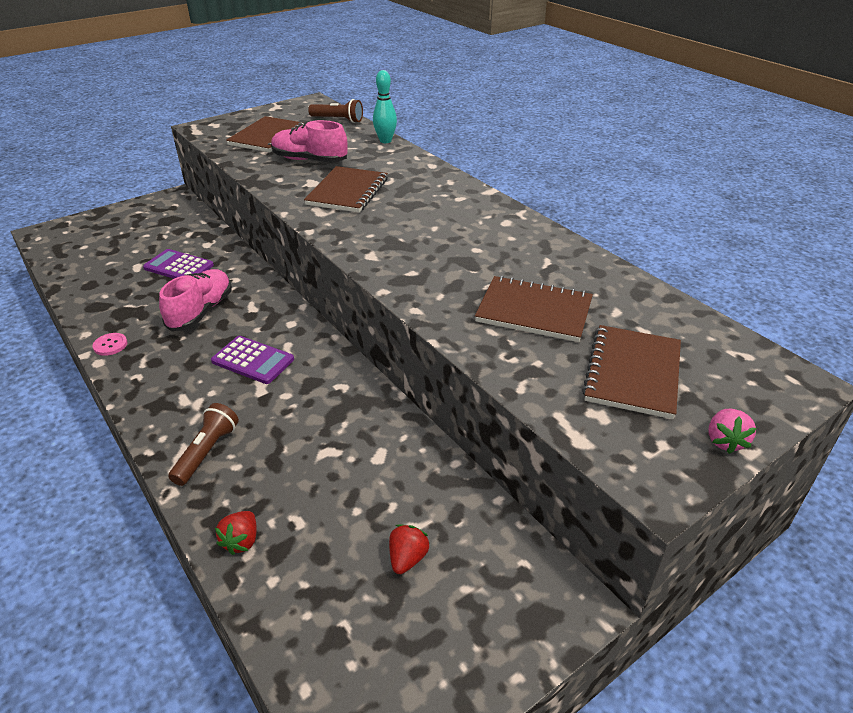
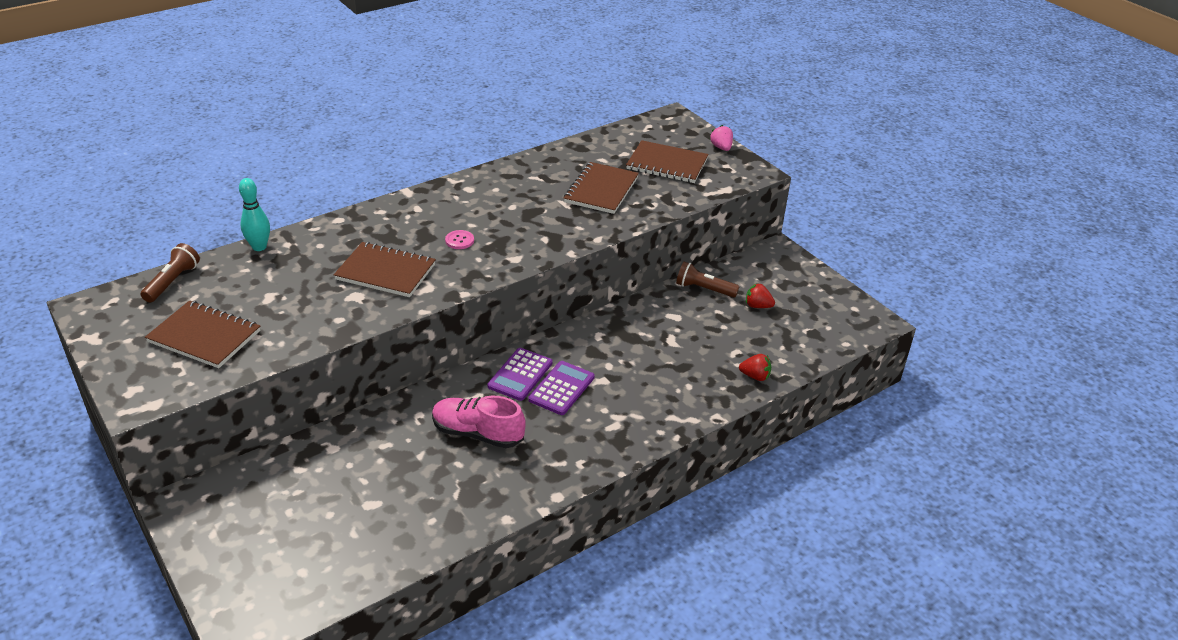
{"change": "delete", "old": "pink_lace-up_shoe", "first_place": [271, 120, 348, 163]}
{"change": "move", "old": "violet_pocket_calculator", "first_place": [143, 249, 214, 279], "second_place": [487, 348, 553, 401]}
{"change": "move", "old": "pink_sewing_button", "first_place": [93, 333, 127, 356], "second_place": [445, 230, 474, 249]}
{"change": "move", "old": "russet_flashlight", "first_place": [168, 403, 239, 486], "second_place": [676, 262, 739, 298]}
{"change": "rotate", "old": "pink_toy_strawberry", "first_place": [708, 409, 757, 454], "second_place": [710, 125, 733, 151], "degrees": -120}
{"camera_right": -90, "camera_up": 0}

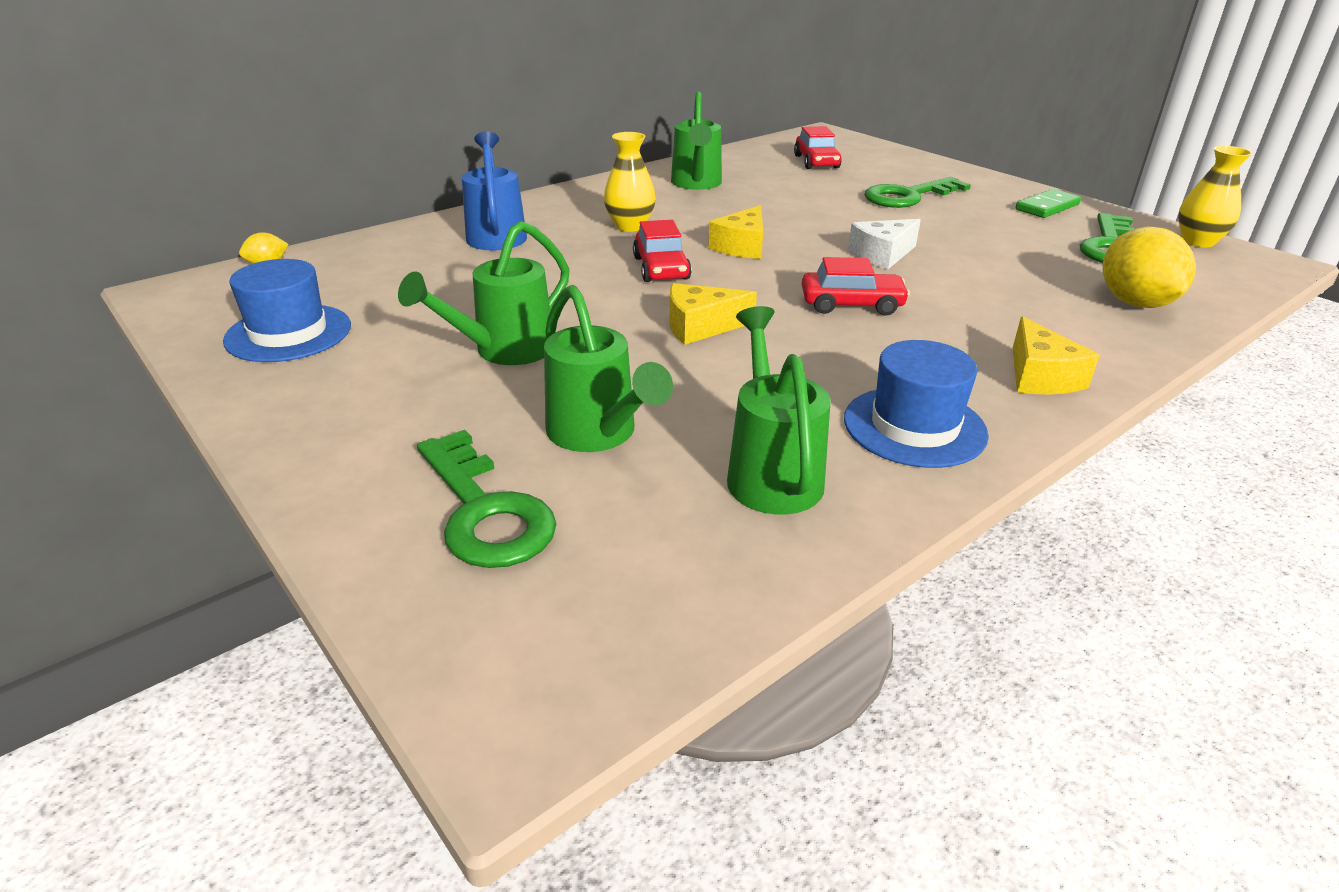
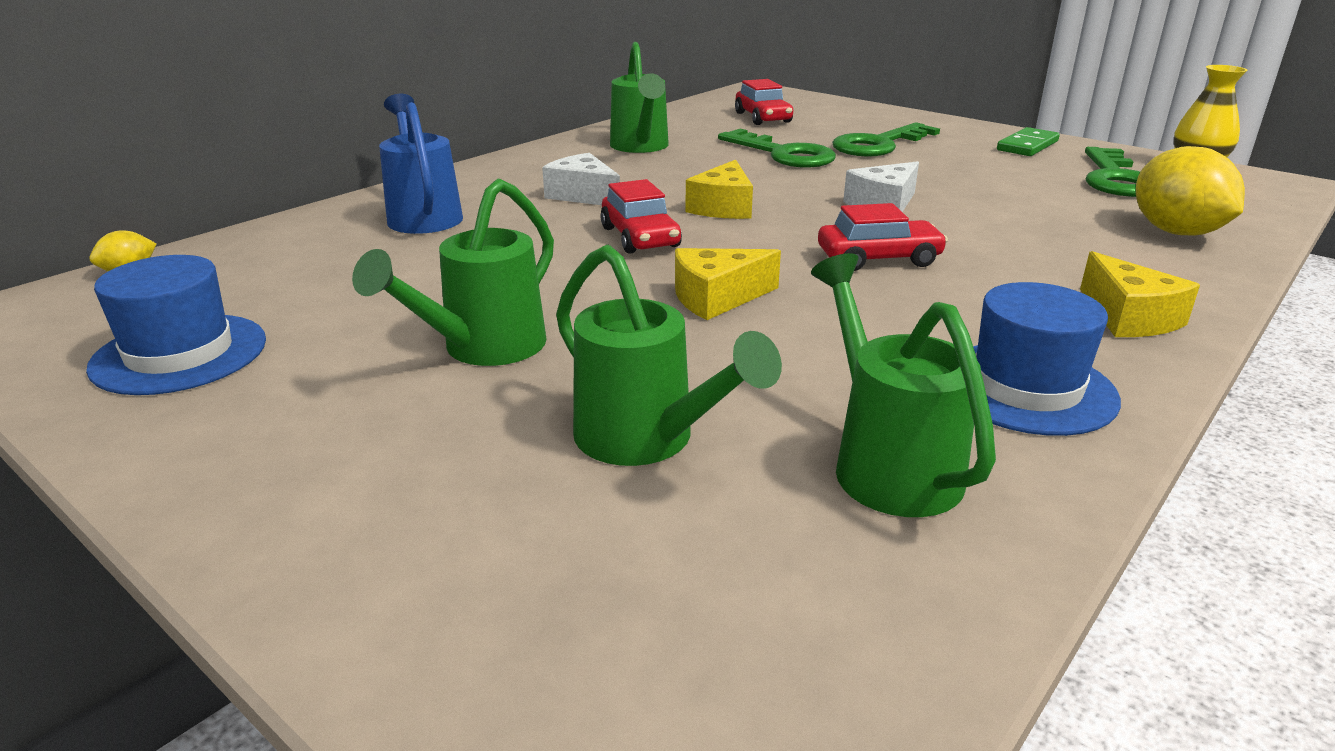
{"change": "replace", "old": "yellow_flower_vase", "new": "pure_white_cheese", "first_place": [604, 132, 656, 232], "second_place": [542, 153, 620, 205]}
{"change": "move", "old": "emerald_door_key", "first_place": [417, 430, 556, 568], "second_place": [718, 129, 836, 168]}
{"camera_right": -10, "camera_up": -5}

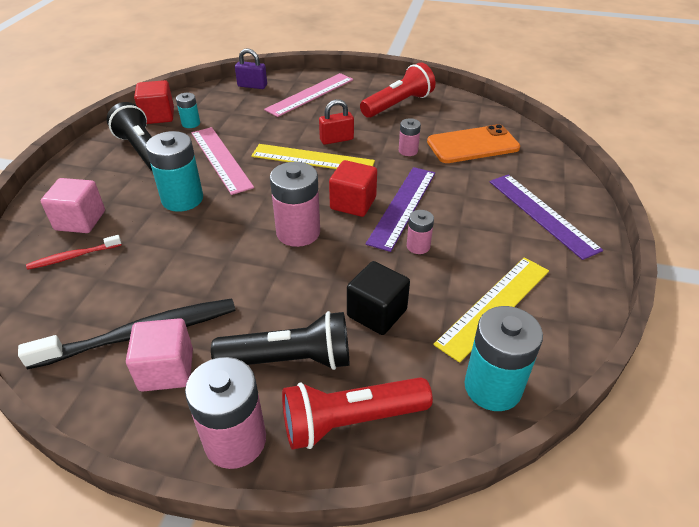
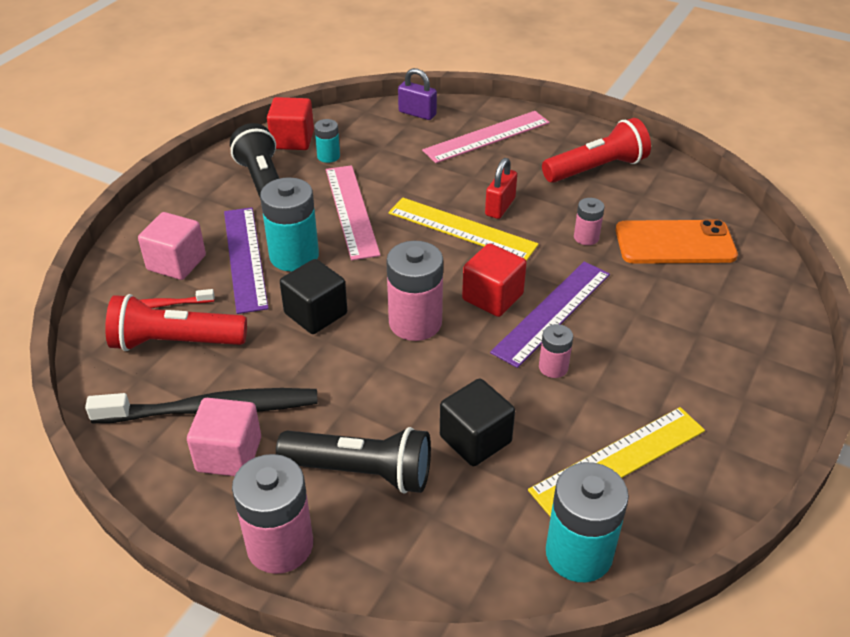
{"change": "rotate", "old": "red_lock", "first_place": [319, 99, 354, 145], "second_place": [485, 158, 517, 219], "degrees": -60}
{"change": "move", "old": "violet_measuring_stick", "first_place": [489, 174, 603, 260], "second_place": [224, 207, 269, 314]}
{"change": "move", "old": "red_flashlight", "first_place": [282, 377, 433, 450], "second_place": [105, 294, 247, 351]}
{"change": "insert", "new": "jet-black_solid_cube", "second_place": [280, 259, 347, 334]}
{"camera_right": 15, "camera_up": 0}

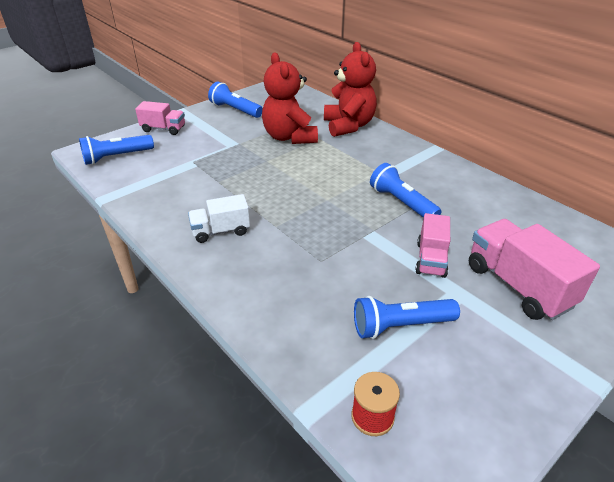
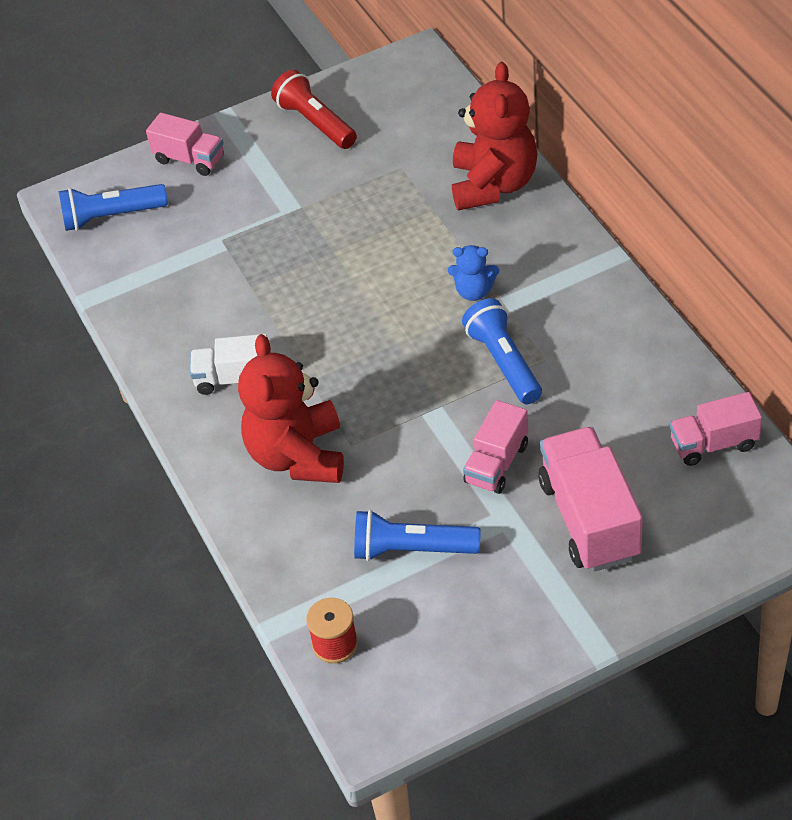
{"change": "move", "old": "red_teddy", "first_place": [262, 53, 318, 144], "second_place": [238, 334, 344, 483]}
{"change": "recolor", "old": "blue_flashlight", "new": "red_flashlight", "first_place": [208, 82, 263, 118], "second_place": [271, 70, 357, 149]}
{"change": "insert", "new": "blue_teddy", "second_place": [448, 245, 499, 301]}
{"change": "insert", "new": "pink_truck", "second_place": [670, 392, 762, 466]}
{"camera_right": 20, "camera_up": 10}

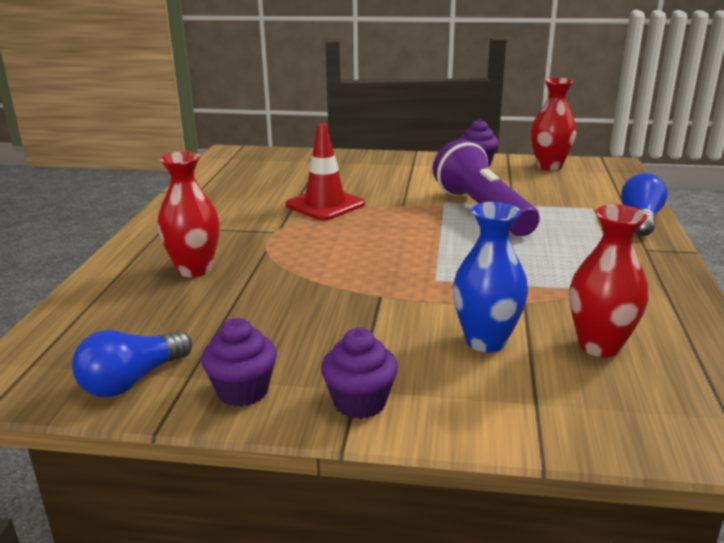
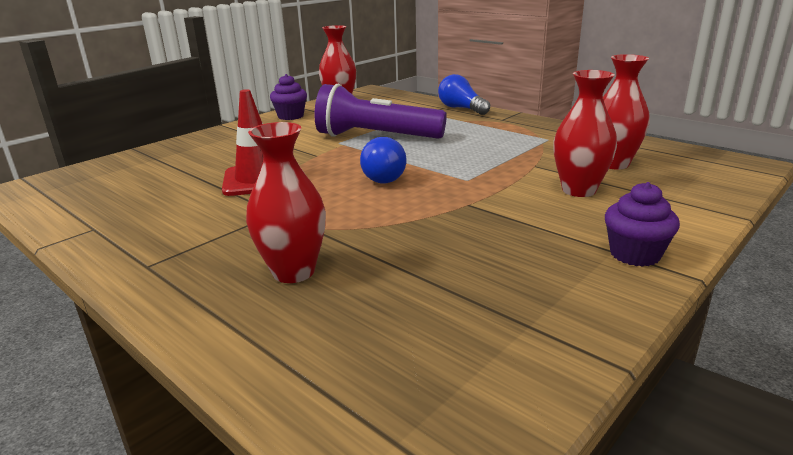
{"change": "recolor", "old": "blue_flower_vase", "new": "red_flower_vase", "first_place": [453, 202, 528, 352], "second_place": [553, 70, 617, 197]}
{"change": "delete", "old": "violet_muffin", "first_place": [201, 318, 277, 407]}
{"change": "move", "old": "blue_lightbulb", "first_place": [72, 330, 192, 397], "second_place": [360, 137, 407, 183]}
{"camera_right": -55, "camera_up": 0}

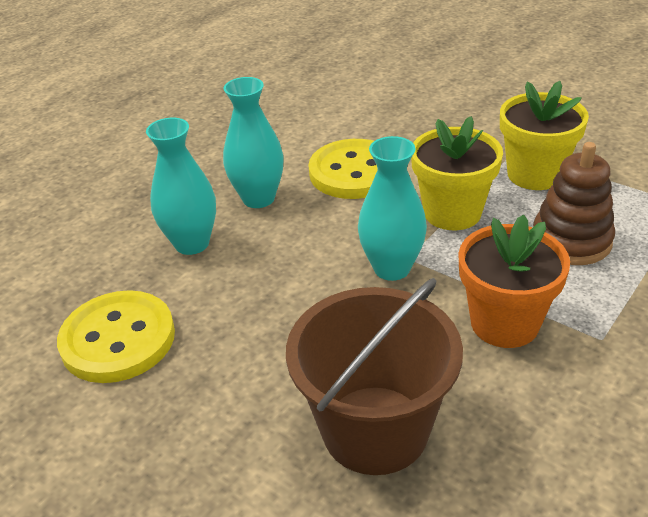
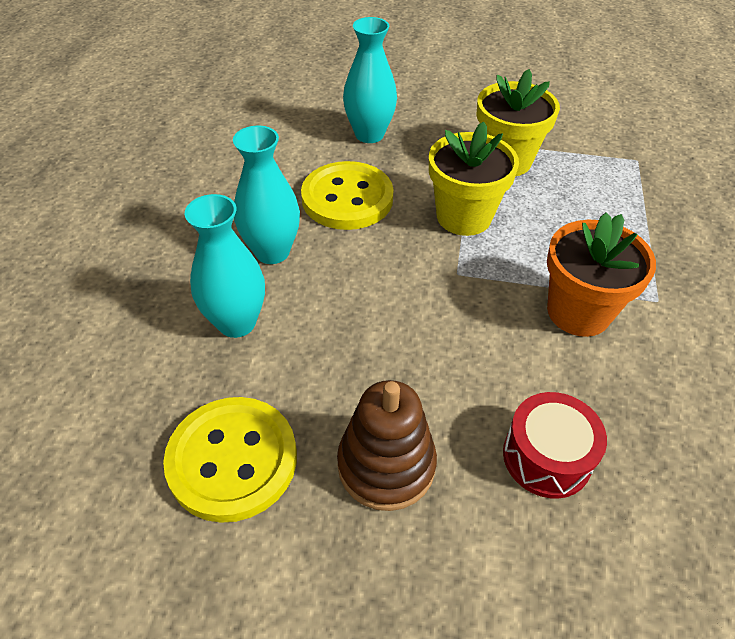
{"change": "move", "old": "turquoise_flower_vase", "first_place": [358, 136, 427, 281], "second_place": [343, 17, 397, 143]}
{"change": "move", "old": "russet_ring_stacker", "first_place": [533, 142, 615, 265], "second_place": [337, 380, 437, 511]}
{"change": "replace", "old": "russet_pail", "new": "red_drum", "first_place": [286, 278, 463, 475], "second_place": [503, 392, 607, 499]}
{"camera_right": -30, "camera_up": 10}

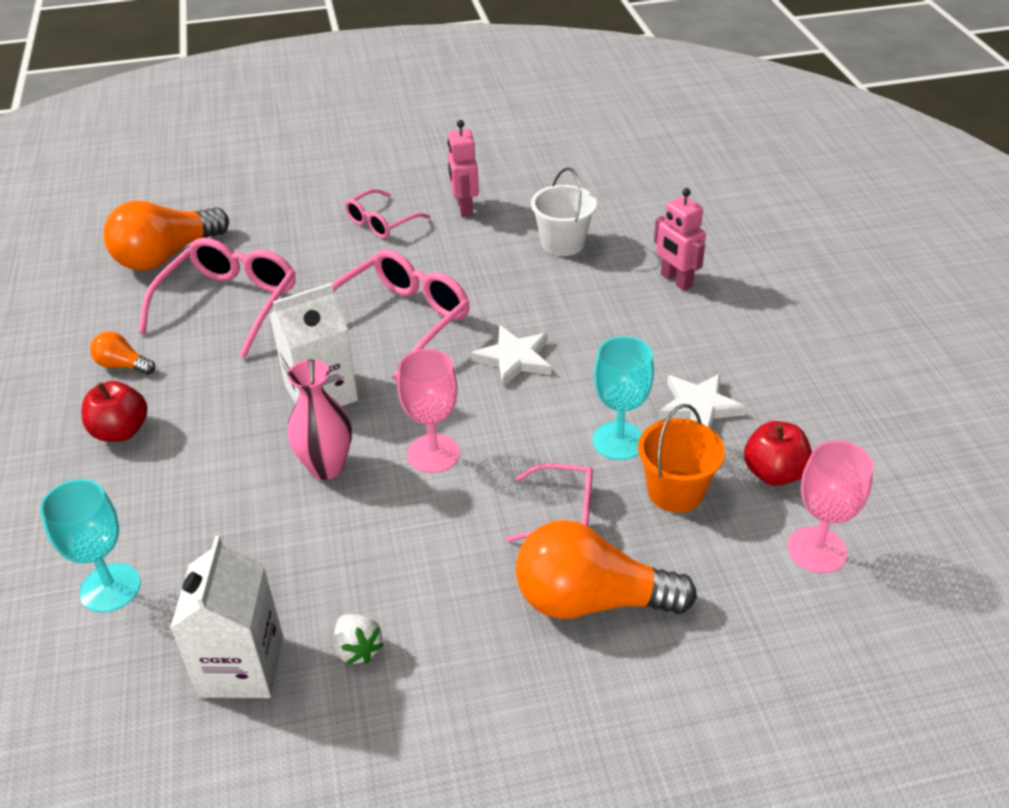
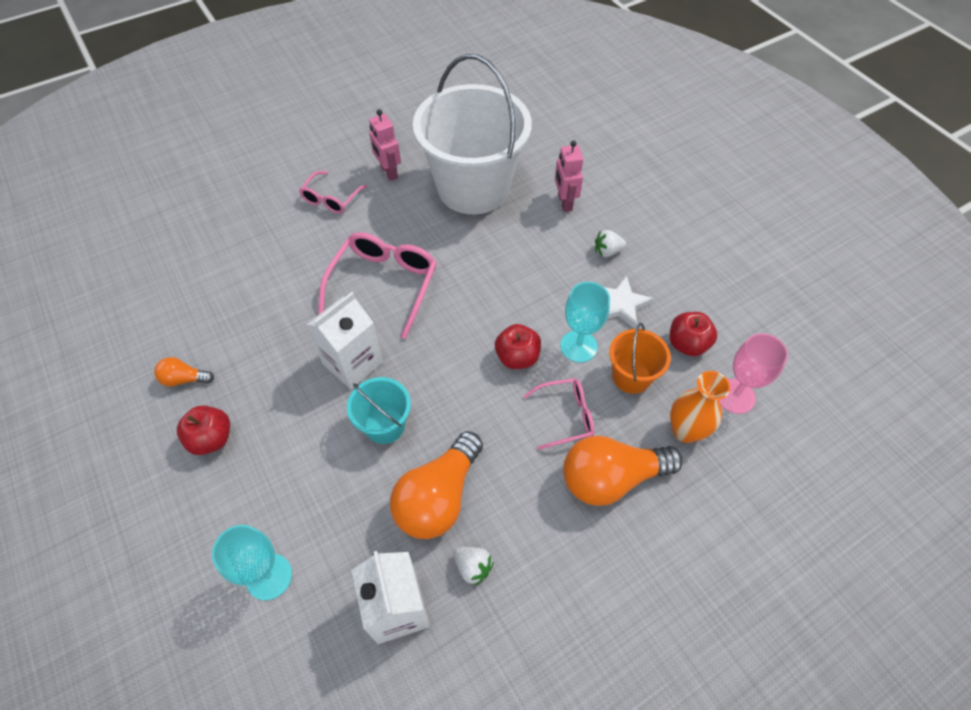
{"change": "resize", "old": "pure_white_pail", "first_place": [531, 167, 597, 256], "second_place": [413, 54, 532, 214], "factor": 2.24}
{"change": "rotate", "old": "pink_toy_robot", "first_place": [654, 188, 706, 291], "second_place": [555, 140, 583, 212], "degrees": 45}
{"change": "move", "old": "orange_lightbulb", "first_place": [103, 200, 229, 271], "second_place": [390, 431, 483, 539]}
{"change": "delete", "old": "pink_eyeglasses", "first_place": [138, 238, 296, 358]}
{"change": "delete", "old": "pure_white_five-pointed_star", "first_place": [471, 326, 551, 387]}
{"change": "delete", "old": "pink_chalice", "first_place": [397, 349, 460, 473]}
{"change": "replace", "old": "pink_flower_vase", "new": "turquoise_pail", "first_place": [287, 359, 352, 480], "second_place": [347, 377, 411, 444]}
{"change": "insert", "new": "pure_white_toy_strawberry", "second_place": [595, 230, 626, 257]}
{"change": "insert", "new": "red_toy_apple", "second_place": [495, 324, 541, 369]}
{"change": "insert", "new": "orange_flower_vase", "second_place": [670, 371, 730, 443]}
{"camera_right": -20, "camera_up": 15}

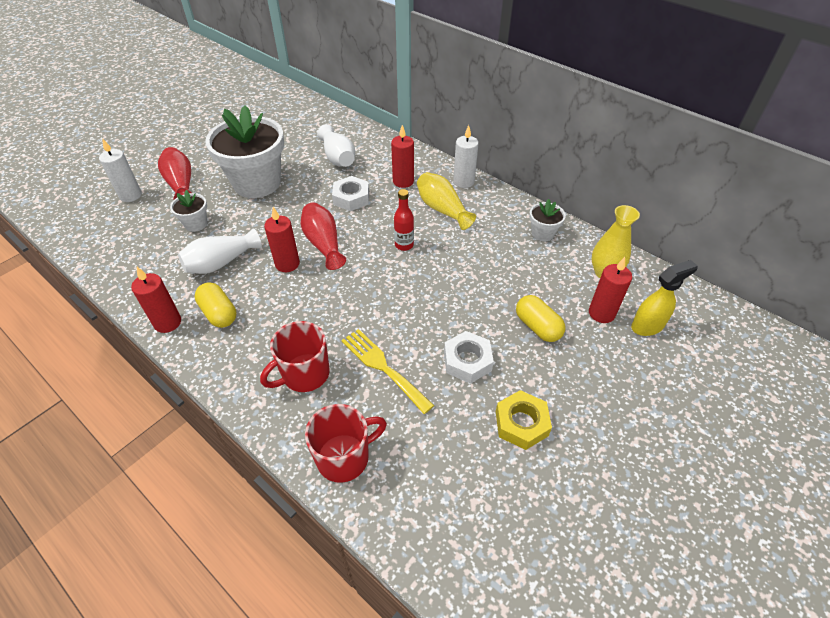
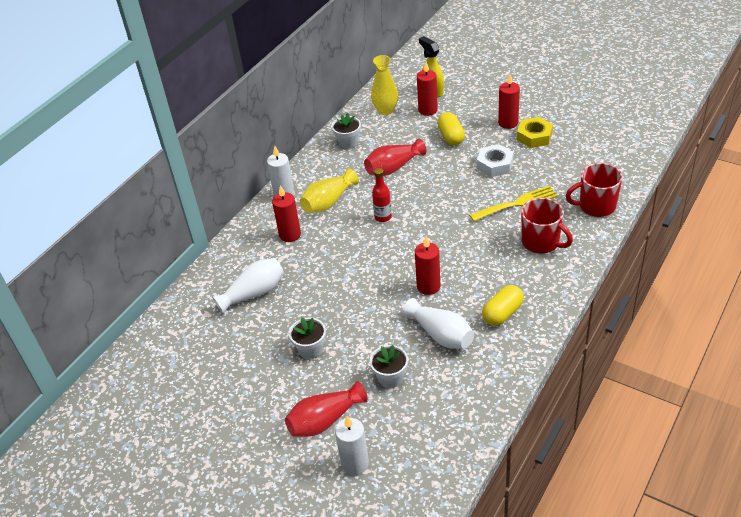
{"change": "resize", "old": "pure_white_potted_plant", "first_place": [205, 105, 284, 198], "second_place": [289, 317, 326, 359], "factor": 0.44}
{"change": "delete", "old": "pure_white_hexagon_nut", "first_place": [332, 176, 369, 211]}
{"change": "move", "old": "red_flower_vase", "first_place": [300, 203, 346, 270], "second_place": [364, 139, 426, 176]}
{"change": "move", "old": "red_candle", "first_place": [131, 267, 181, 333], "second_place": [498, 74, 520, 129]}
{"change": "rotate", "old": "yellow_pill", "first_place": [516, 295, 565, 342], "second_place": [437, 112, 465, 145], "degrees": -60}
{"change": "rotate", "old": "yellow_dinner_fork", "first_place": [341, 329, 434, 414], "second_place": [469, 186, 558, 222], "degrees": -150}
{"change": "rotate", "old": "red_tea_mug", "first_place": [305, 404, 387, 483], "second_place": [566, 163, 623, 217], "degrees": -60}
{"camera_right": -95, "camera_up": -5}

